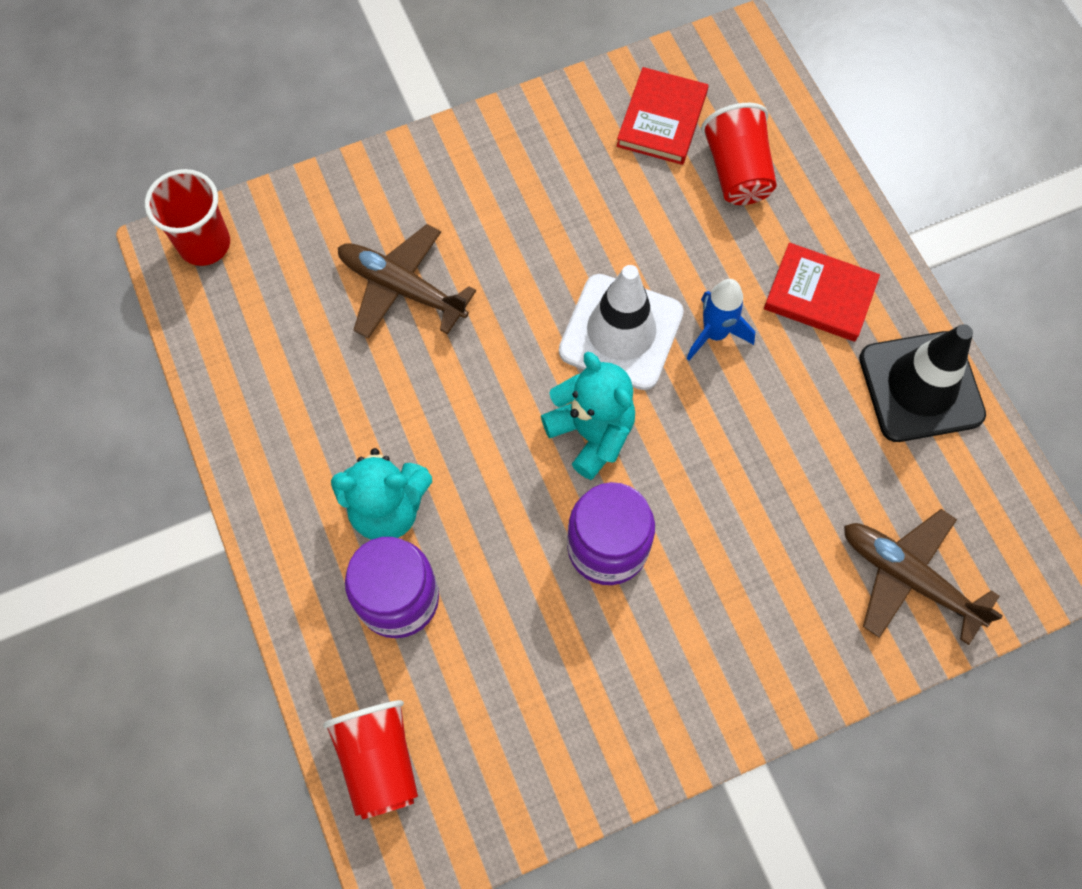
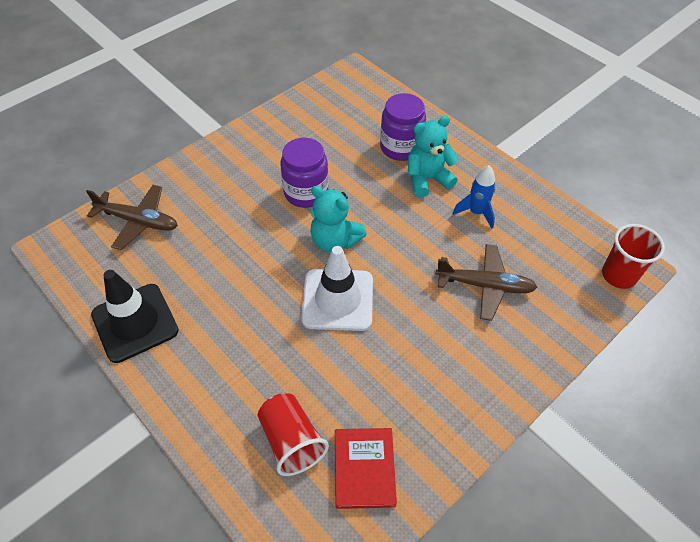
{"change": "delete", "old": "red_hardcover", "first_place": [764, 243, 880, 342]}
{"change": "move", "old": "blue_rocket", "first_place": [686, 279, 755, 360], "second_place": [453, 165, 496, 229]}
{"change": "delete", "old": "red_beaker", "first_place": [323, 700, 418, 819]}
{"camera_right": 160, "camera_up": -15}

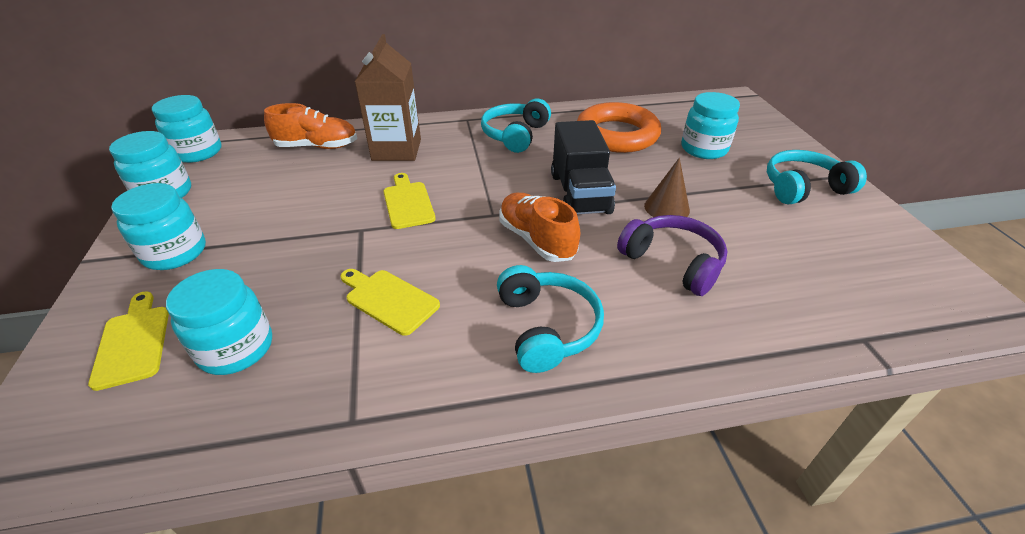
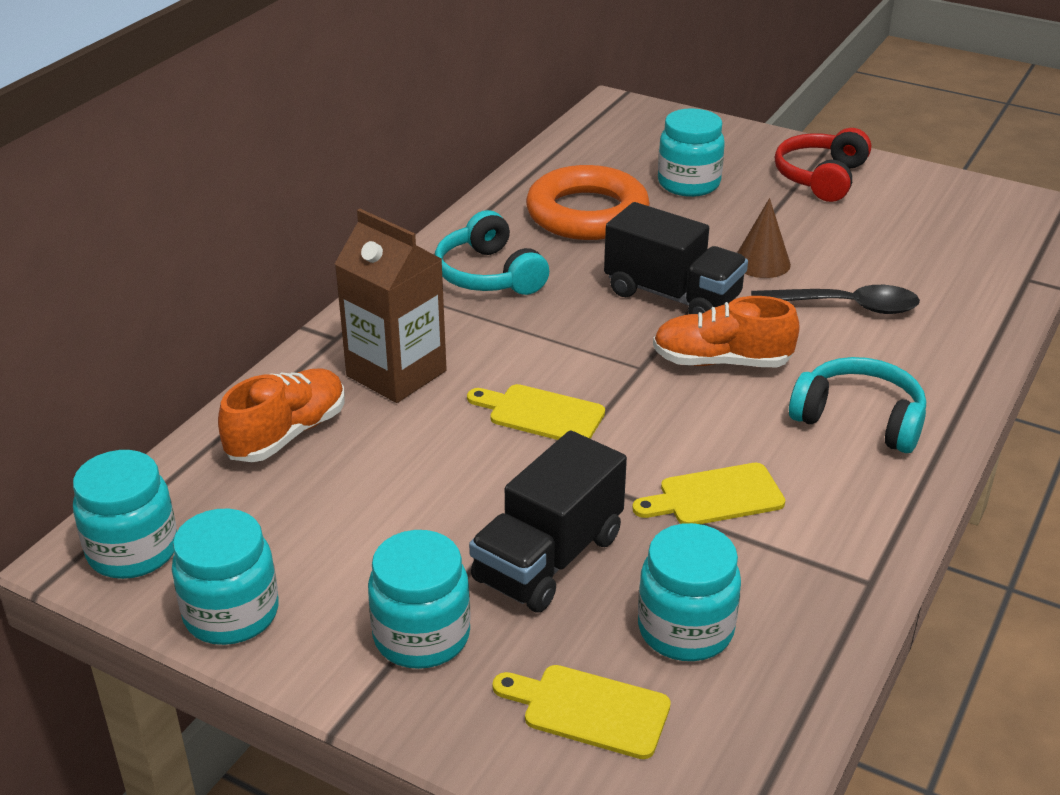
{"change": "recolor", "old": "turquoise_headphones", "new": "red_headphones", "first_place": [767, 150, 867, 204], "second_place": [775, 128, 871, 202]}
{"change": "replace", "old": "violet_headphones", "new": "jet-black_teaspoon", "first_place": [617, 215, 728, 296], "second_place": [751, 285, 920, 314]}
{"change": "insert", "new": "jet-black_truck", "second_place": [469, 430, 627, 613]}
{"camera_right": -50, "camera_up": -5}

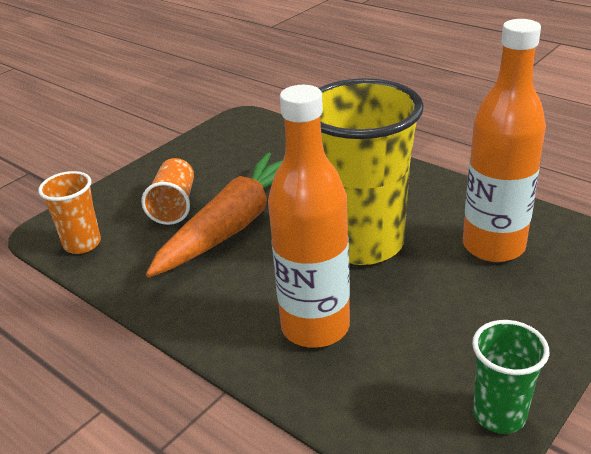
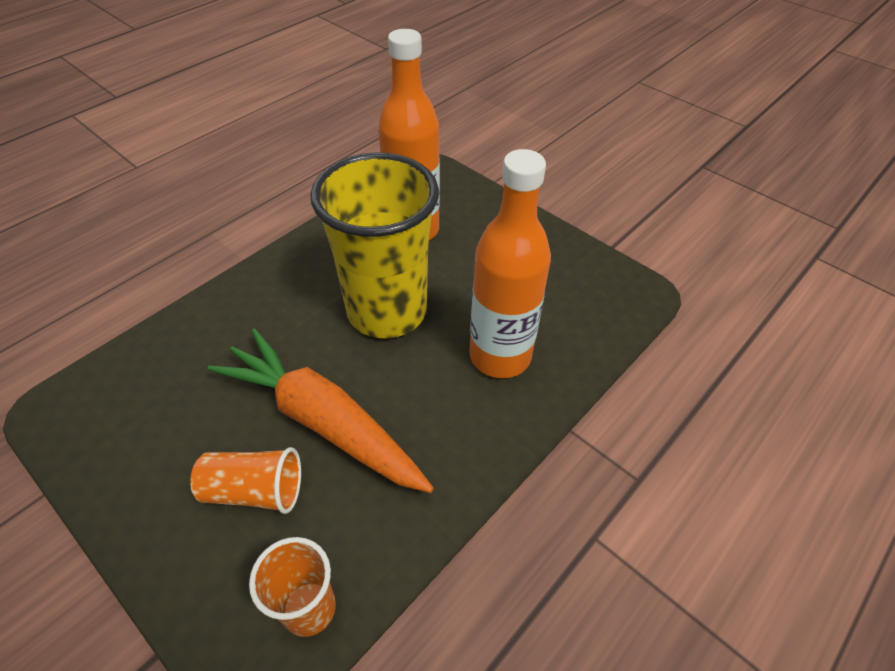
{"change": "delete", "old": "emerald_beaker", "first_place": [472, 320, 549, 434]}
{"camera_right": -90, "camera_up": 15}

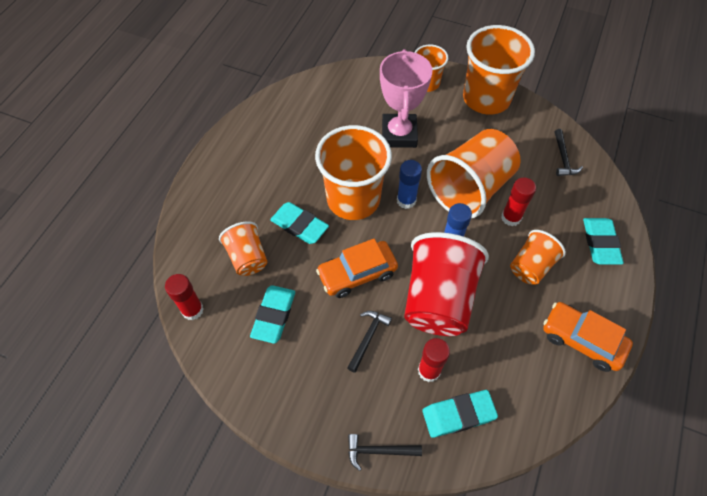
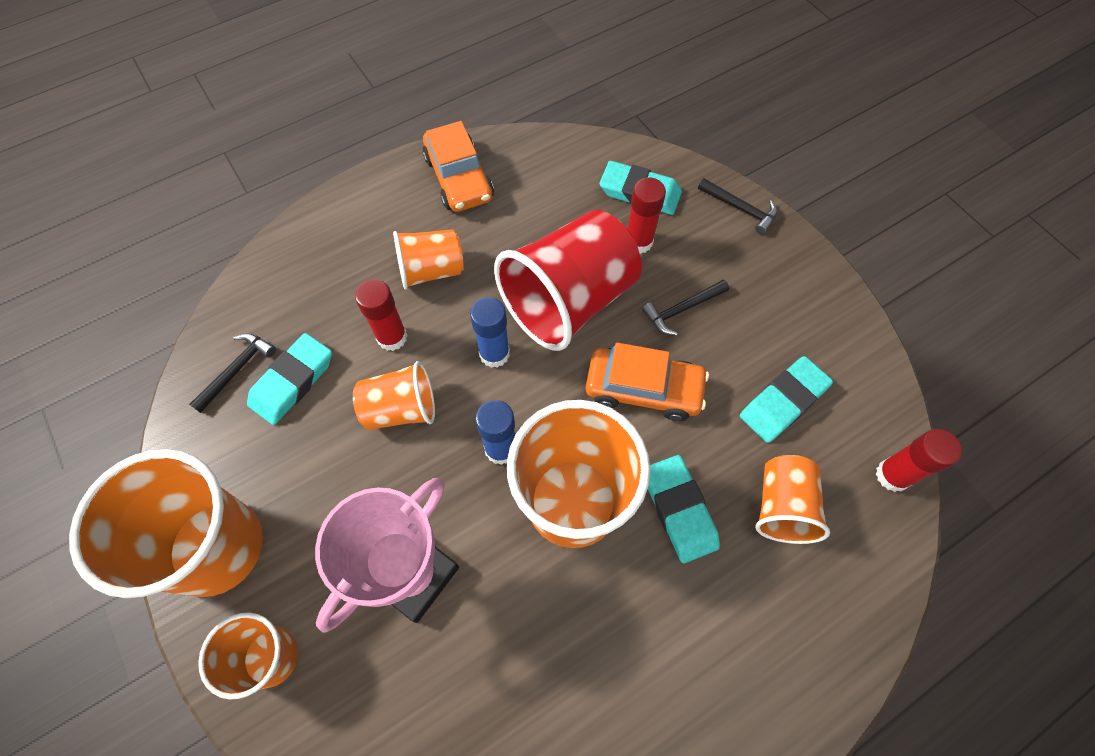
{"change": "resize", "old": "orange_beaker", "first_place": [427, 129, 521, 218], "second_place": [353, 361, 435, 430], "factor": 0.55}
{"change": "move", "old": "turquoise_pencil_eraser", "first_place": [583, 218, 624, 265], "second_place": [247, 333, 332, 425]}
{"camera_right": -145, "camera_up": 5}

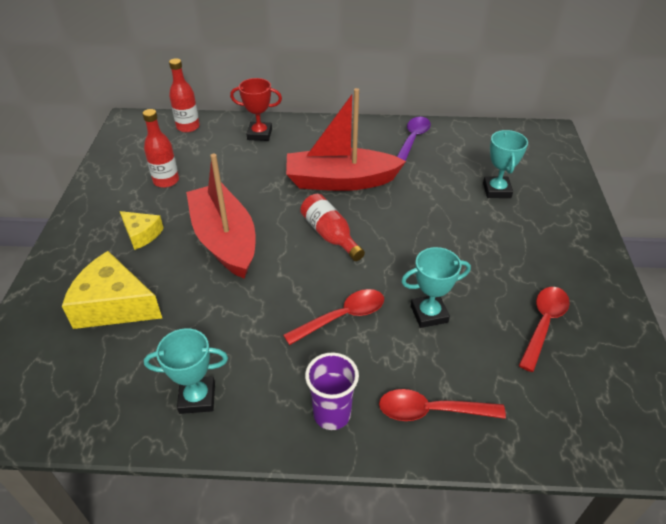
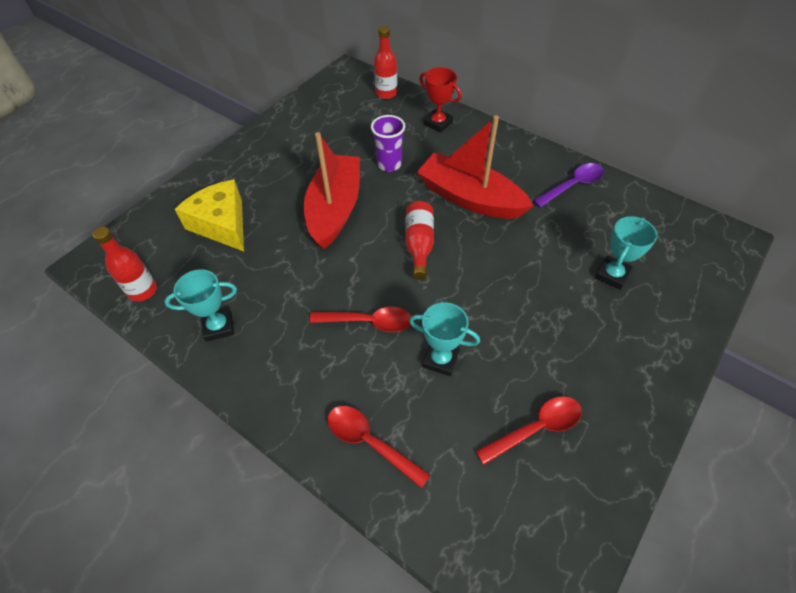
{"change": "move", "old": "red_drink_bottle", "first_place": [142, 109, 179, 188], "second_place": [93, 227, 157, 302]}
{"change": "delete", "old": "yellow_cheese", "first_place": [120, 211, 164, 250]}
{"change": "rotate", "old": "turquoise_award_cup", "first_place": [144, 328, 228, 414], "second_place": [164, 269, 237, 342], "degrees": -45}
{"change": "move", "old": "violet_beaker", "first_place": [305, 352, 359, 430], "second_place": [371, 115, 405, 172]}
{"camera_right": 35, "camera_up": 10}

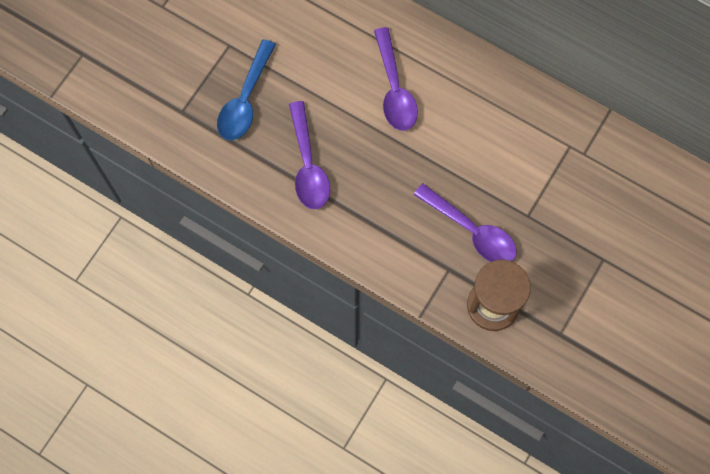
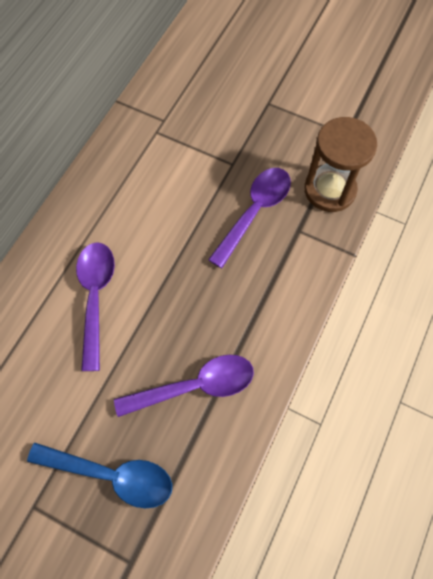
{"change": "rotate", "old": "violet_teaspoon", "first_place": [374, 27, 418, 131], "second_place": [76, 242, 115, 371], "degrees": -75}
{"camera_right": -95, "camera_up": -5}

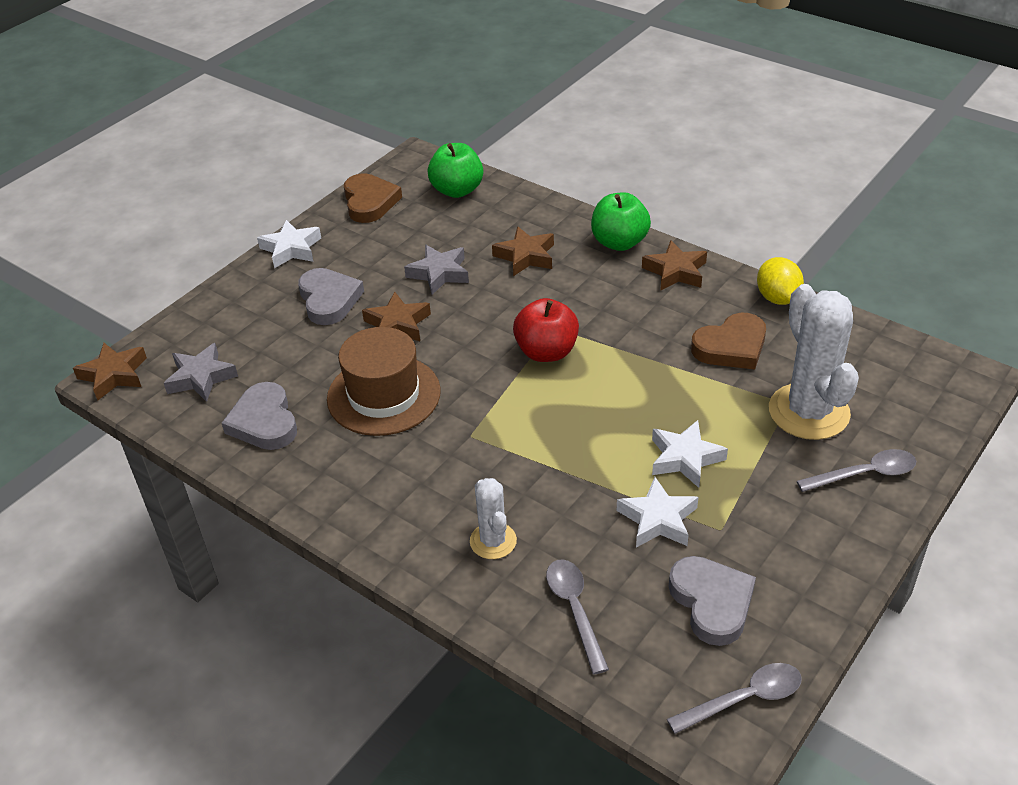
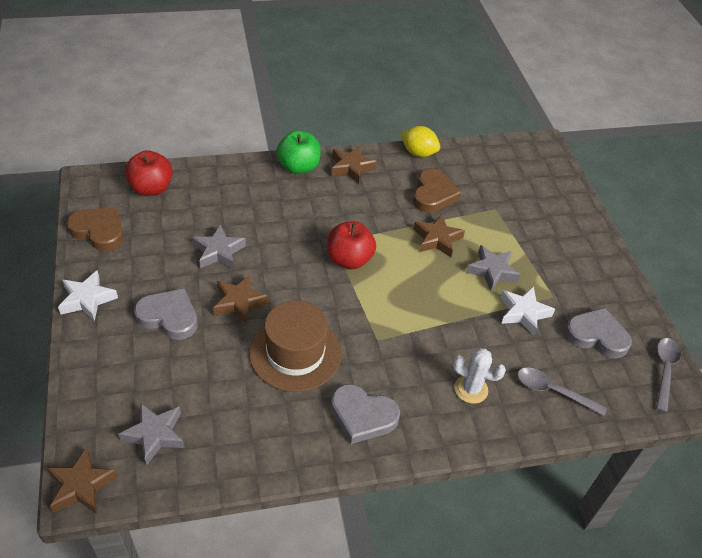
{"change": "recolor", "old": "emerald_toy_apple", "new": "red_toy_apple", "first_place": [427, 143, 483, 198], "second_place": [125, 150, 173, 196]}
{"change": "move", "old": "russet_five-pointed_star", "first_place": [492, 226, 554, 276], "second_place": [413, 214, 465, 257]}
{"change": "delete", "old": "pure_white_prickly_plant", "first_place": [769, 284, 859, 440]}
{"change": "move", "old": "gray_love_heart", "first_place": [222, 382, 297, 450], "second_place": [331, 384, 400, 444]}
{"change": "recolor", "old": "pure_white_five-pointed_star", "new": "gray_five-pointed_star", "first_place": [652, 420, 728, 488], "second_place": [466, 245, 521, 291]}
{"change": "delete", "old": "gray_teaspoon", "first_place": [797, 449, 916, 492]}
{"camera_right": -55, "camera_up": 5}

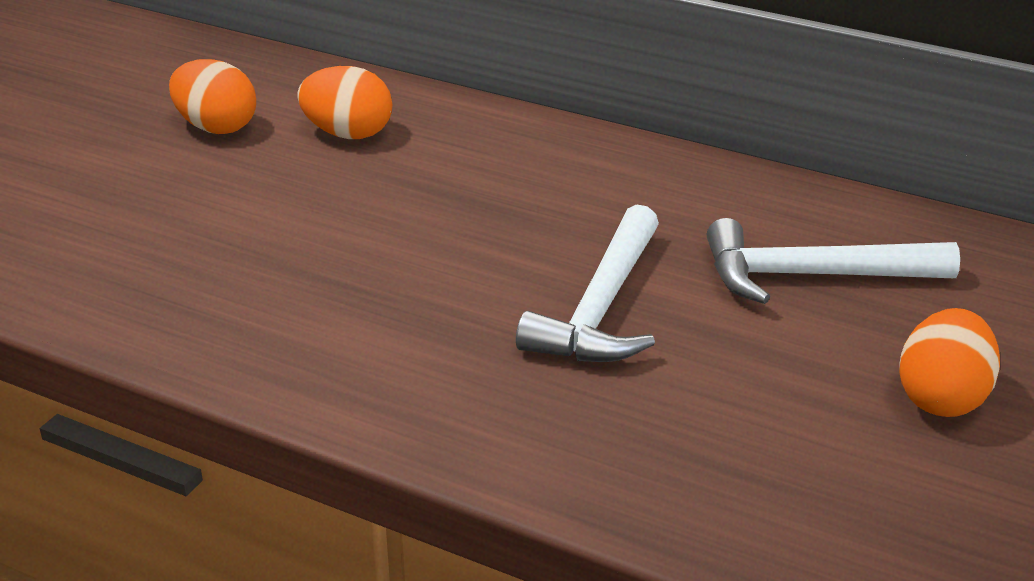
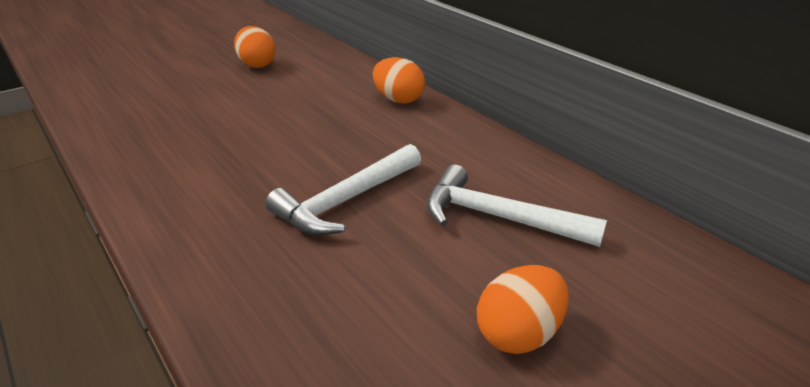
{"change": "move", "old": "orange_egg", "first_place": [297, 66, 392, 139], "second_place": [373, 57, 425, 104]}
{"camera_right": 25, "camera_up": 0}

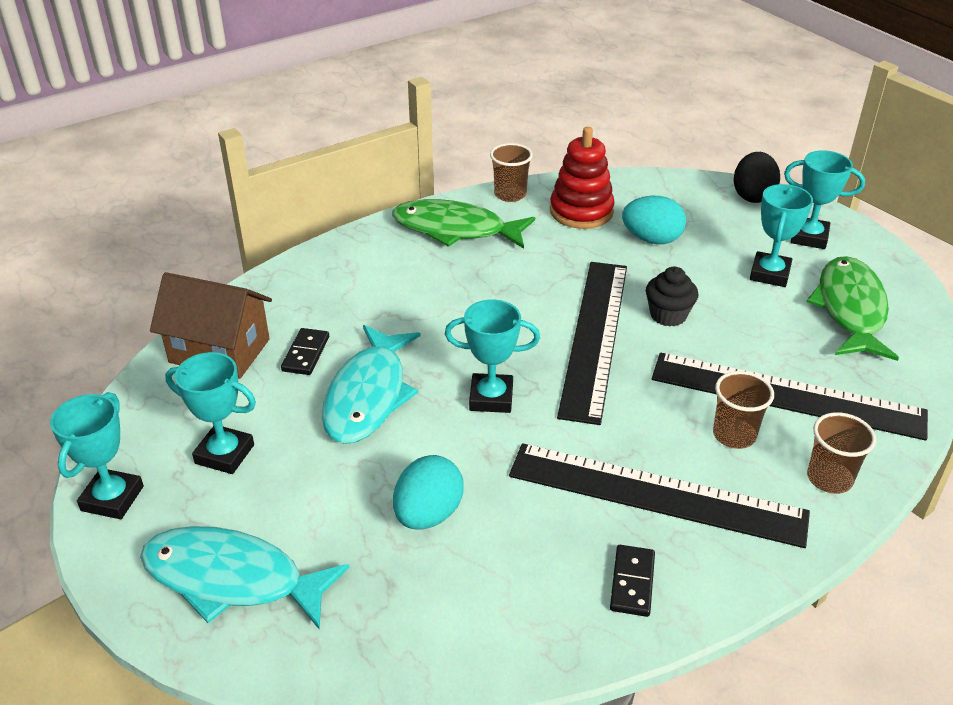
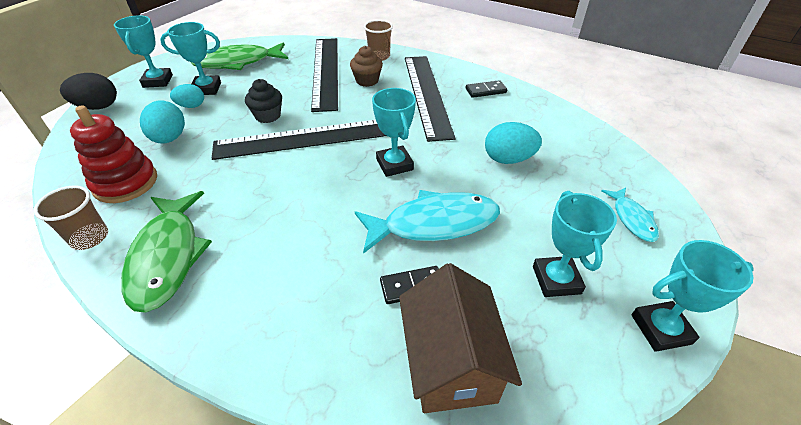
{"change": "replace", "old": "russet_beaker", "new": "russet_muffin", "first_place": [713, 371, 774, 449], "second_place": [350, 46, 383, 87]}
{"change": "resize", "old": "turquoise_toy_fish", "first_place": [140, 526, 349, 630], "second_place": [602, 187, 659, 242], "factor": 0.53}
{"change": "insert", "new": "turquoise_egg", "second_place": [170, 84, 204, 108]}
{"camera_right": -115, "camera_up": 5}

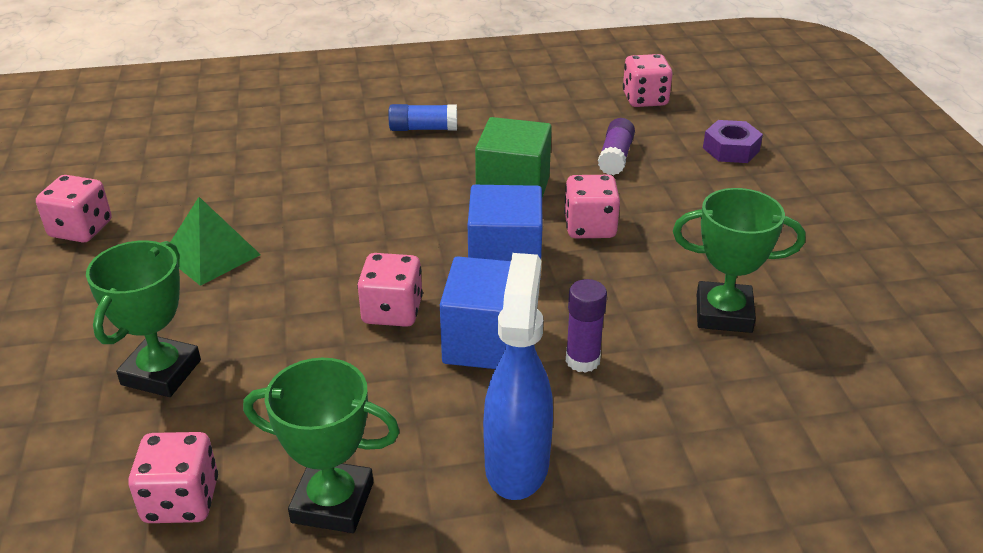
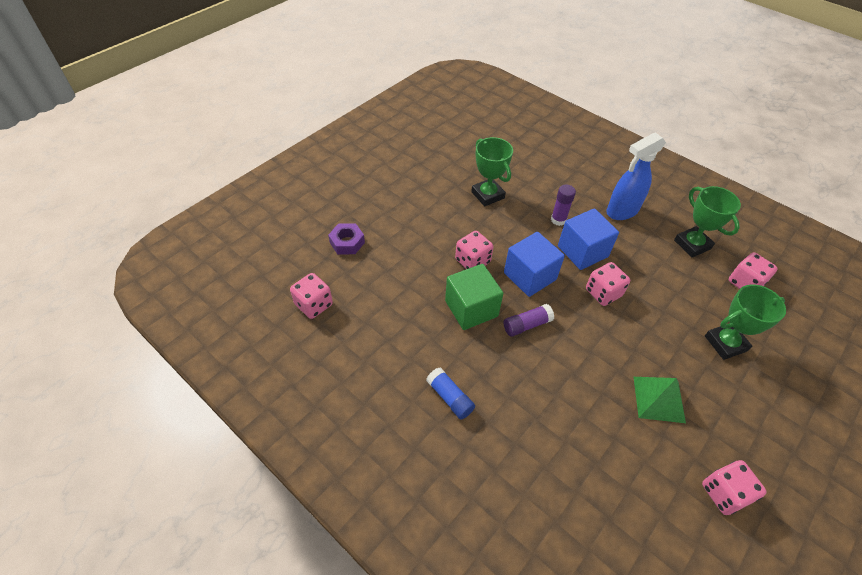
{"change": "move", "old": "violet_stick_of_glue", "first_place": [598, 118, 635, 175], "second_place": [503, 304, 554, 337]}
{"camera_right": -130, "camera_up": 15}

